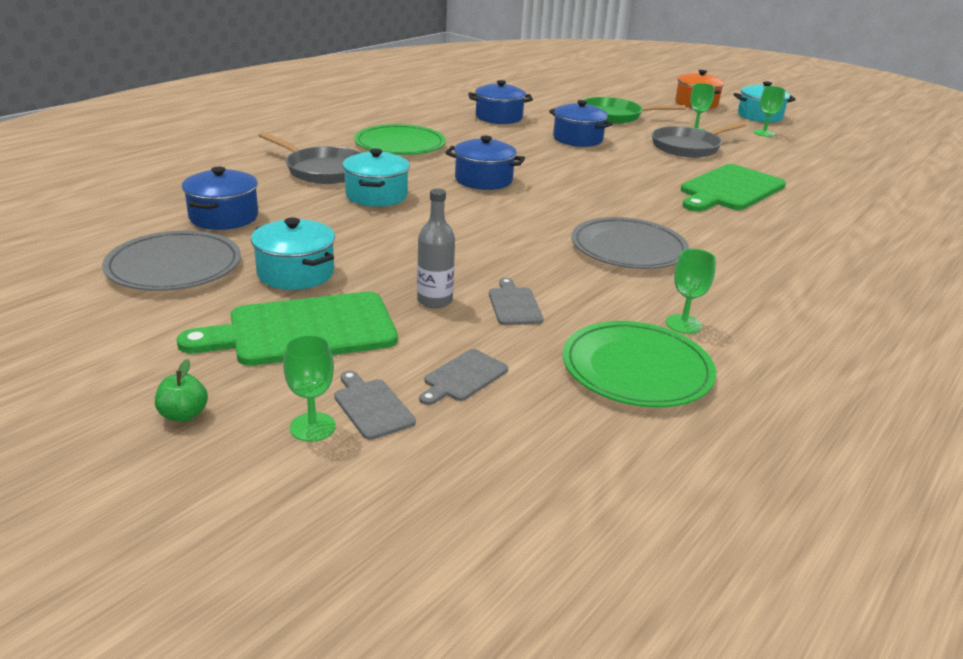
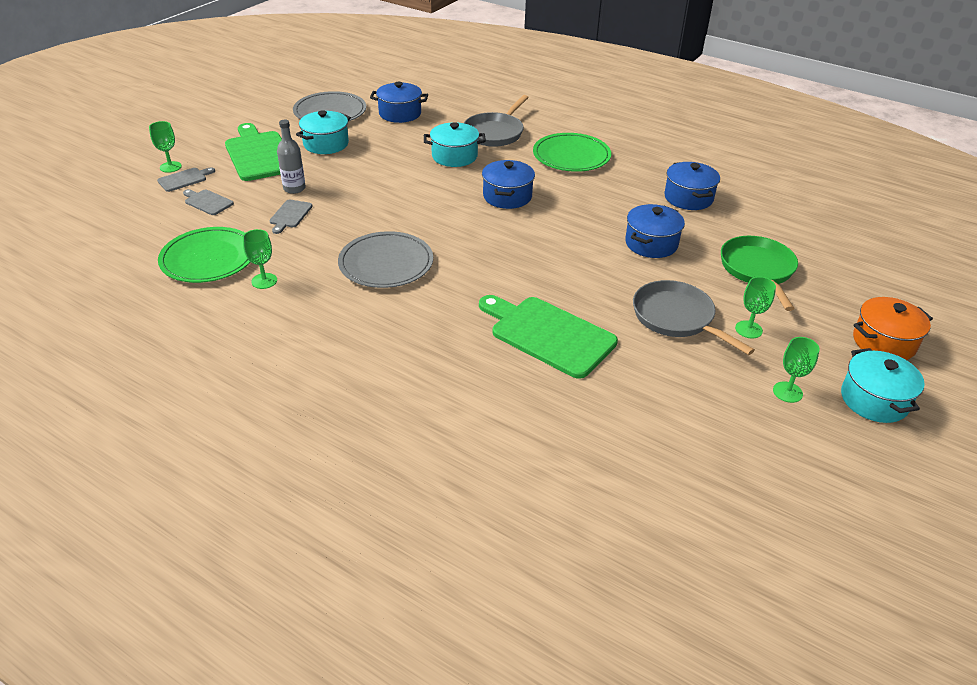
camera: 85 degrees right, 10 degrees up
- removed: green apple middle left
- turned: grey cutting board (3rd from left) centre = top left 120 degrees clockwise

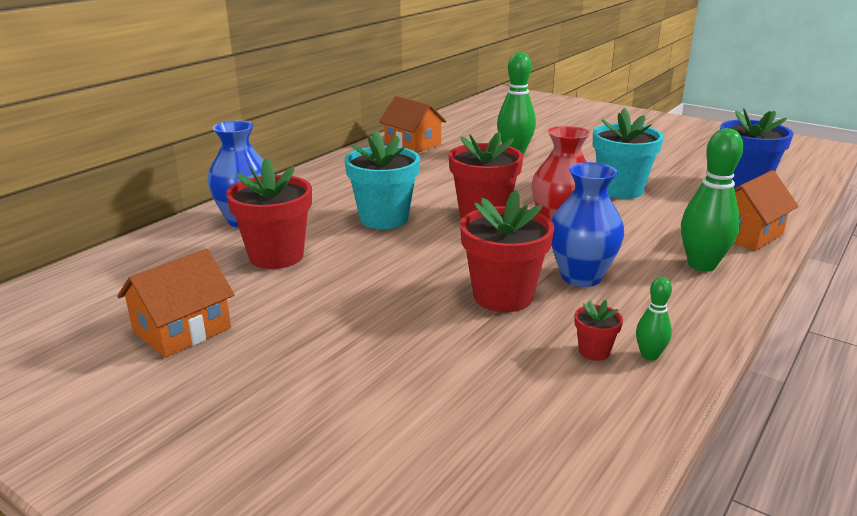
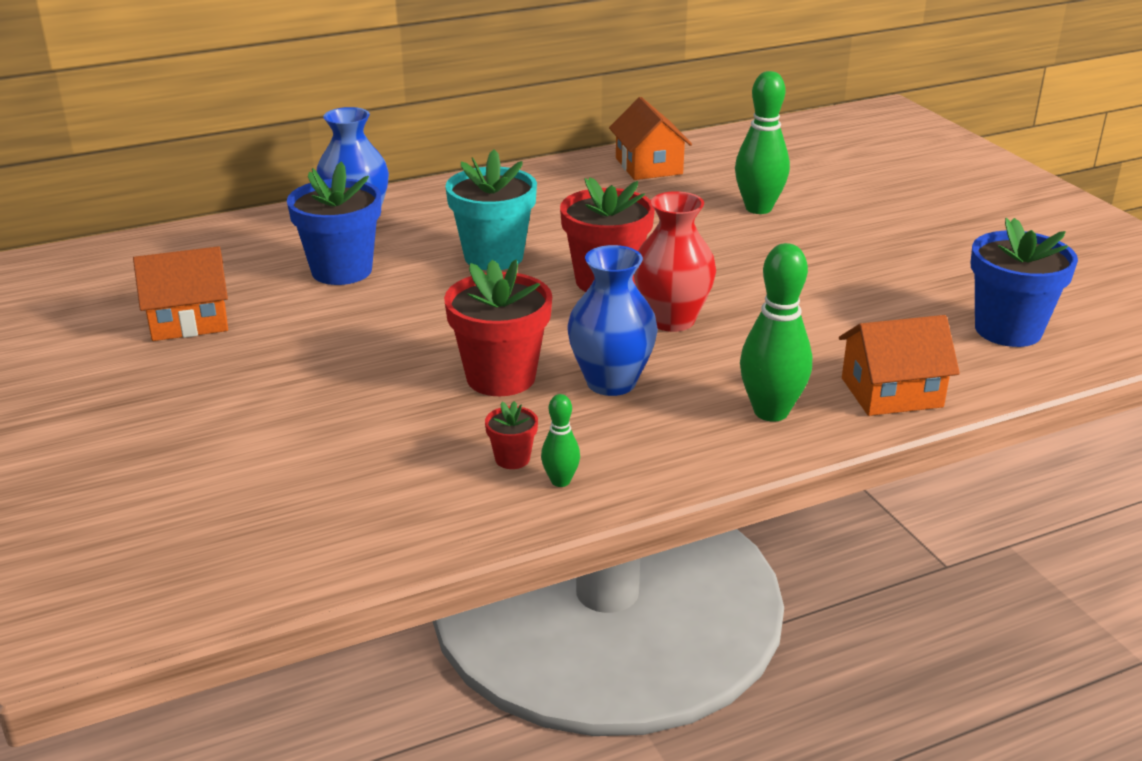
camera: 30 degrees right, 5 degrees up
- recoloured: red flower pot (1st from left) middle left to blue flower pot (1st from left) top left
- removed: turquoise flower pot (2nd from left) top right

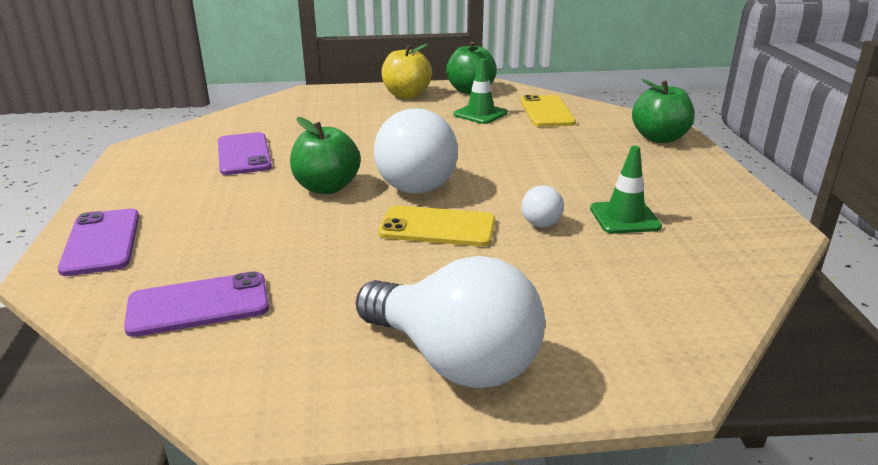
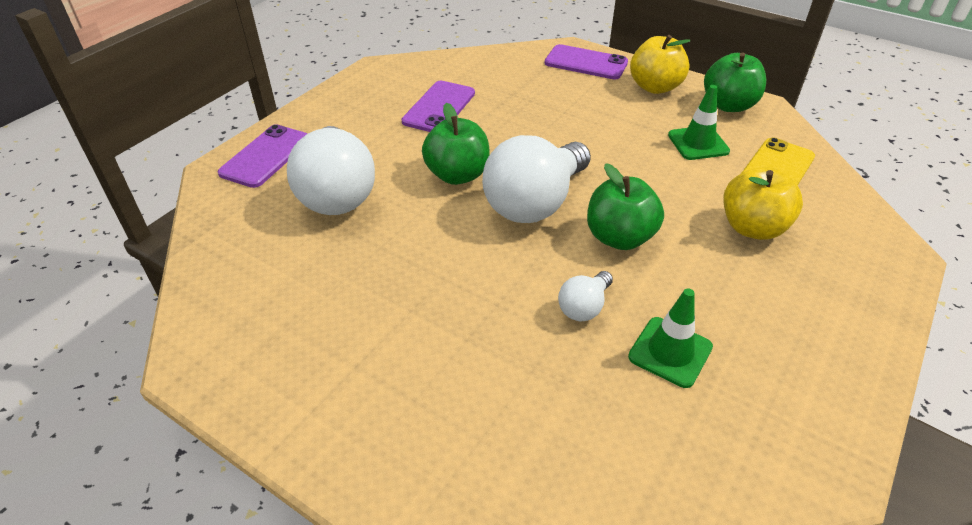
camera: 40 degrees right, 15 degrees up
- moved: purple phone (2nd from left in the first image) middle left to purple phone (3rd from left) top centre
- moved: white light bulb (2nd from left in the first image) bottom centre to white light bulb (1st from left) top centre
- removed: yellow phone (1st from left) centre
- moved: green apple (3rd from left in the first image) top right to green apple (2nd from left) centre
- added: yellow apple (2nd from left) middle right

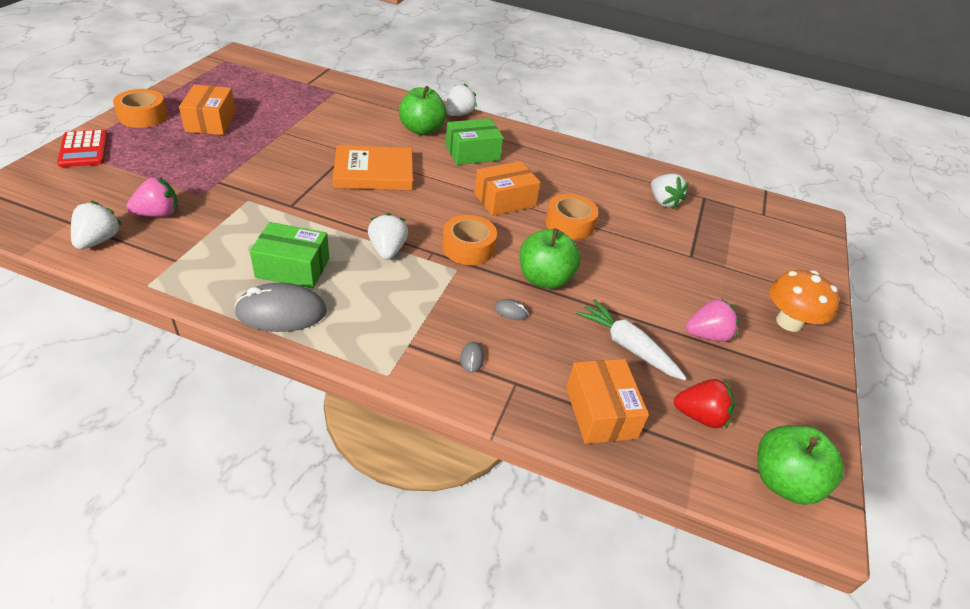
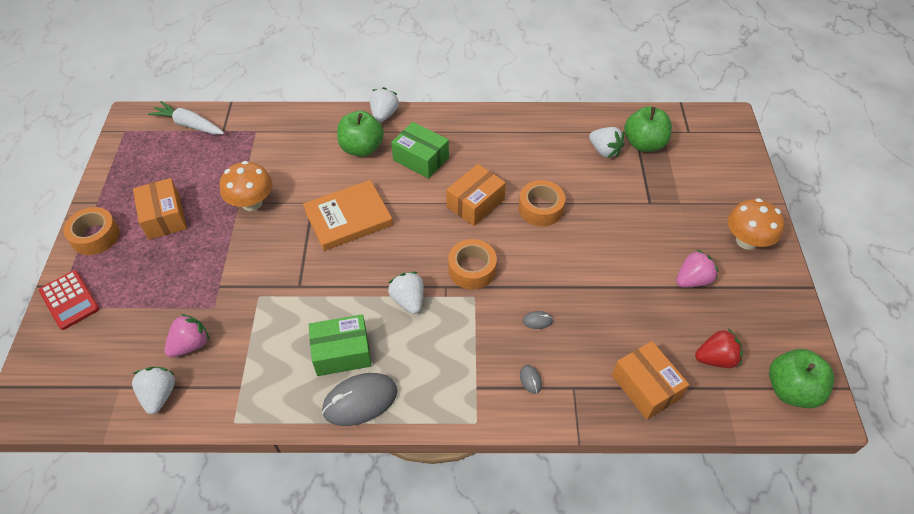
camera: 15 degrees left, 10 degrees up
- turned: green box (2nd from left) top centre = top centre 75 degrees clockwise
- moved: green apple (2nd from left) centre to top right
- moved: white carrot centre to top left
- added: orange mushroom (1st from left) middle left

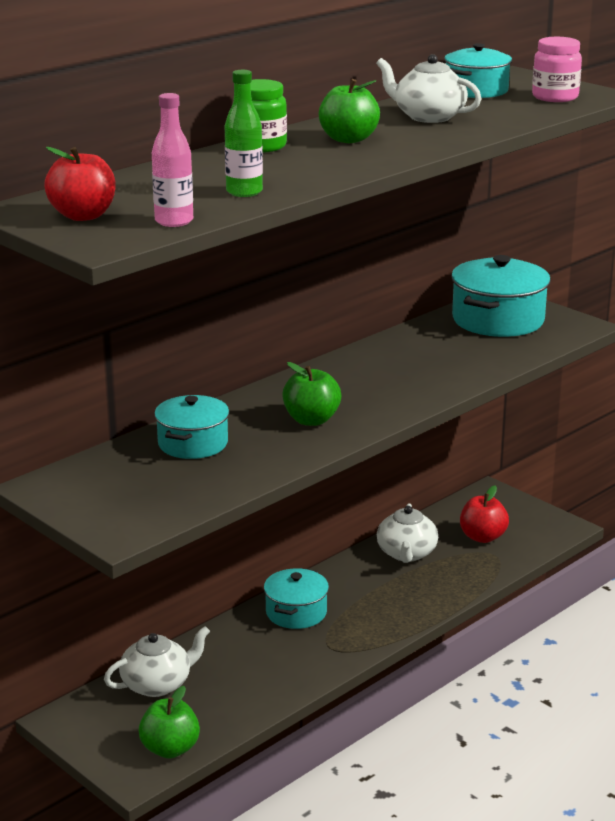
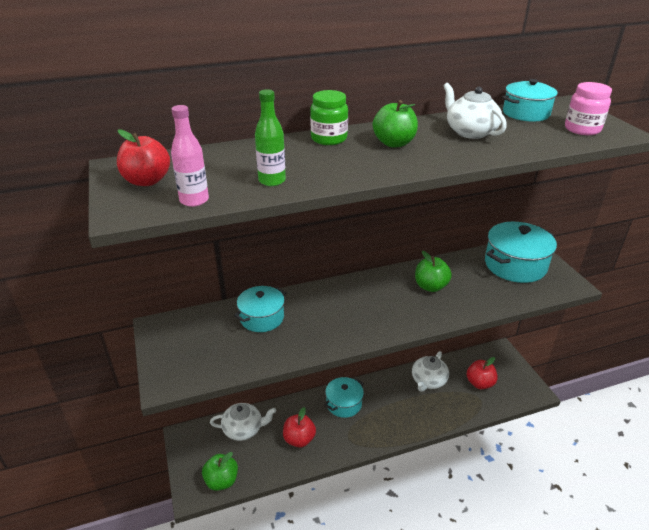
camera: 25 degrees right, 10 degrees up
- moved: green apple (2nd from left in the first image) centre to green apple (3rd from left) middle right
- added: red apple (2nd from left) bottom centre

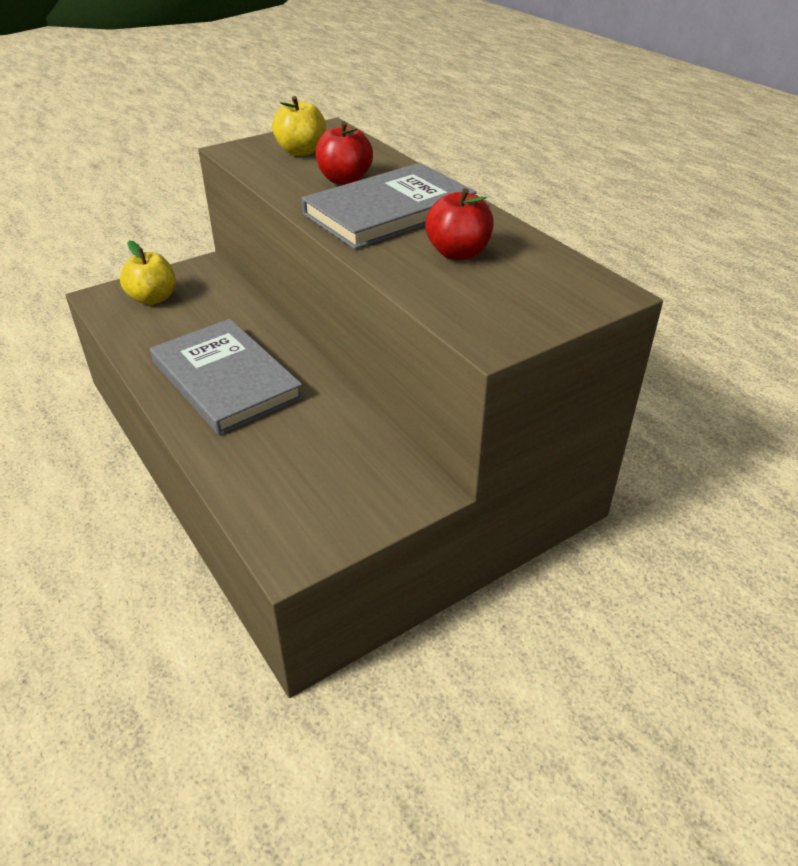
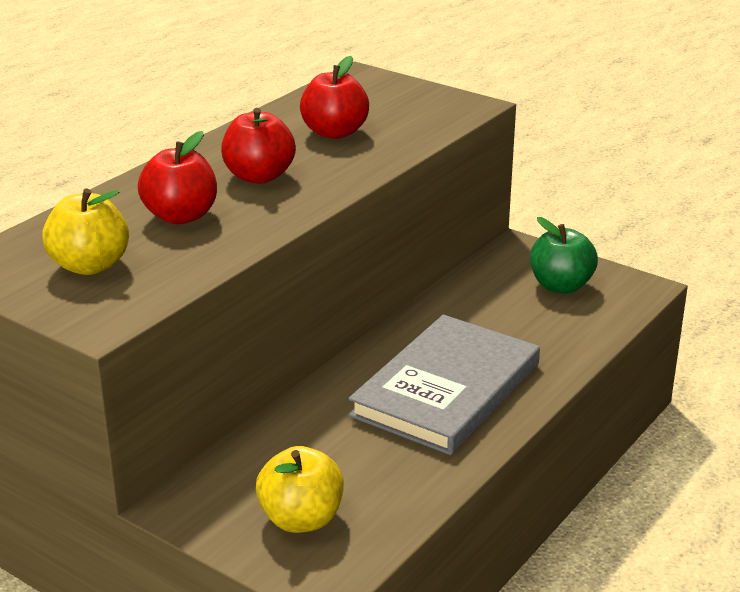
camera: 110 degrees left, 10 degrees down
- replaced: grey book (2nd from left) top centre to red apple (2nd from left) top centre
- added: green apple middle right

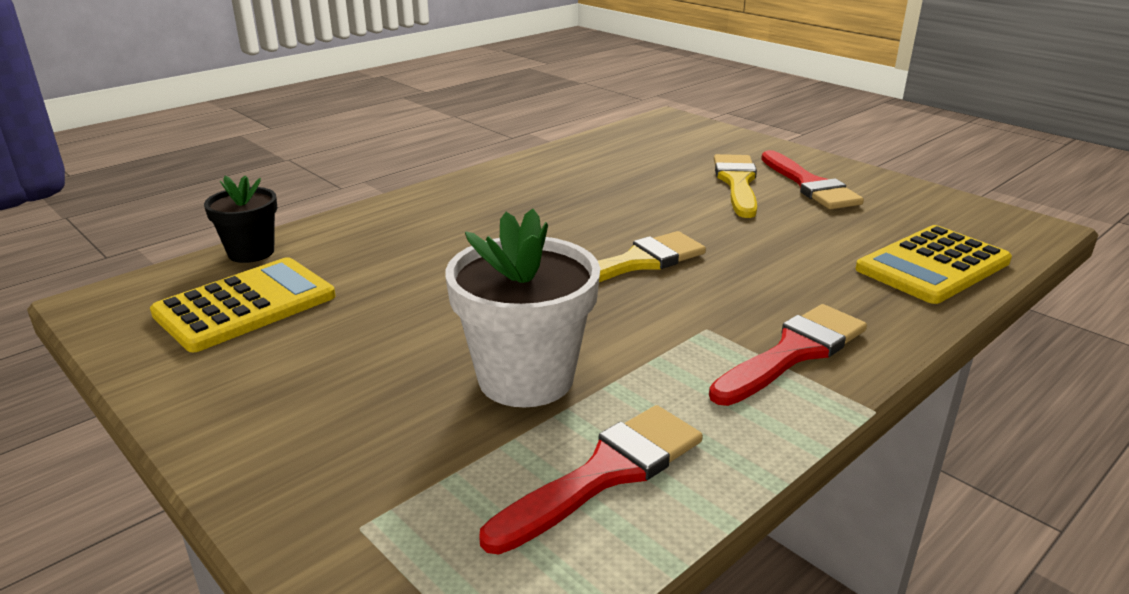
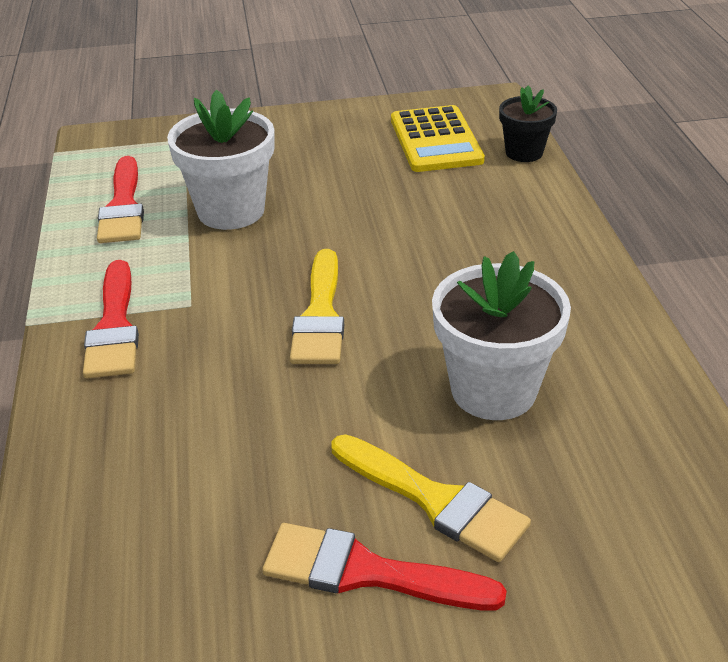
camera: 125 degrees right, 10 degrees up
- removed: yellow calculator (2nd from left) middle right
- added: white flower pot (2nd from left) middle right

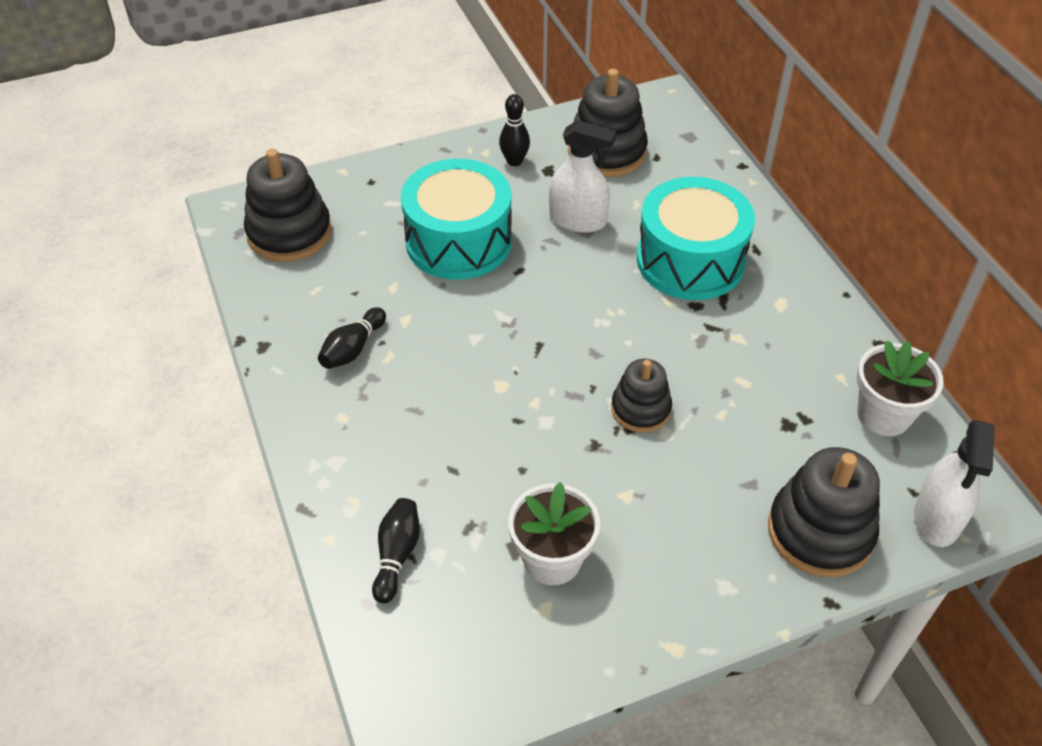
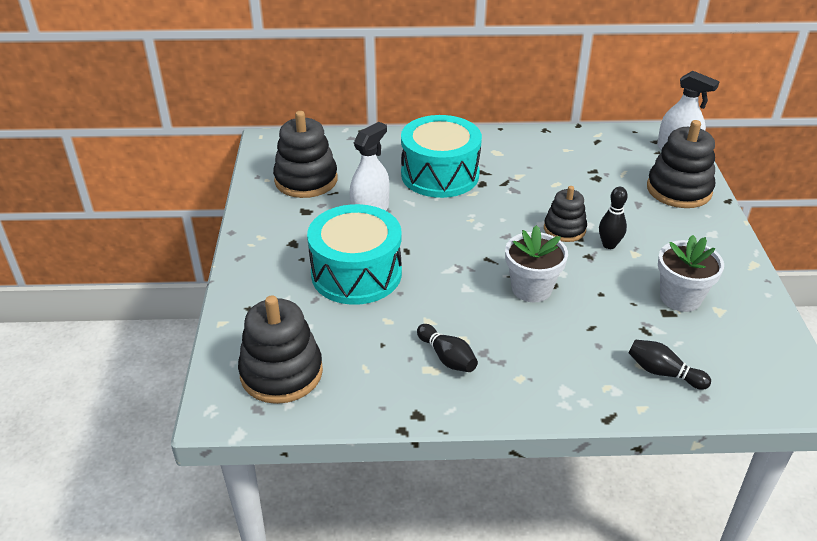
camera: 70 degrees left, 10 degrees down
- moved: black bowling pin (3rd from left in the first image) top centre to black bowling pin (2nd from left) middle right
- moved: white flower pot (2nd from left in the first image) middle right to white flower pot (1st from left) centre

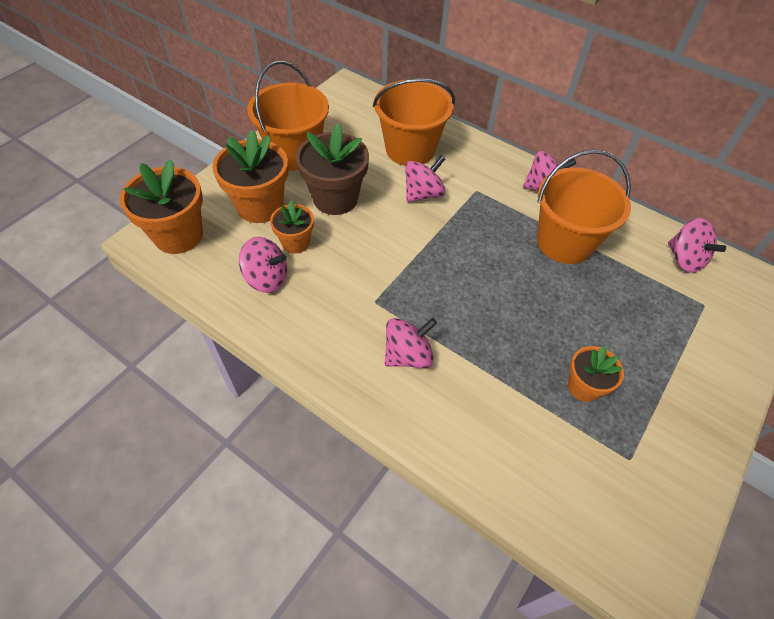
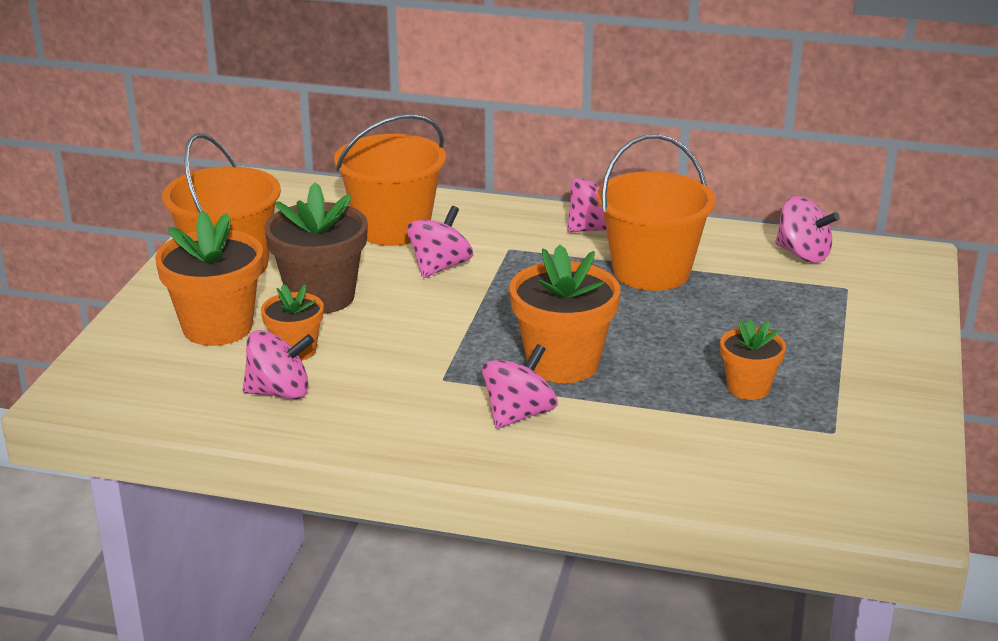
camera: 20 degrees left, 25 degrees down
- moved: orange flower pot (1st from left in the first image) top left to orange flower pot (3rd from left) centre

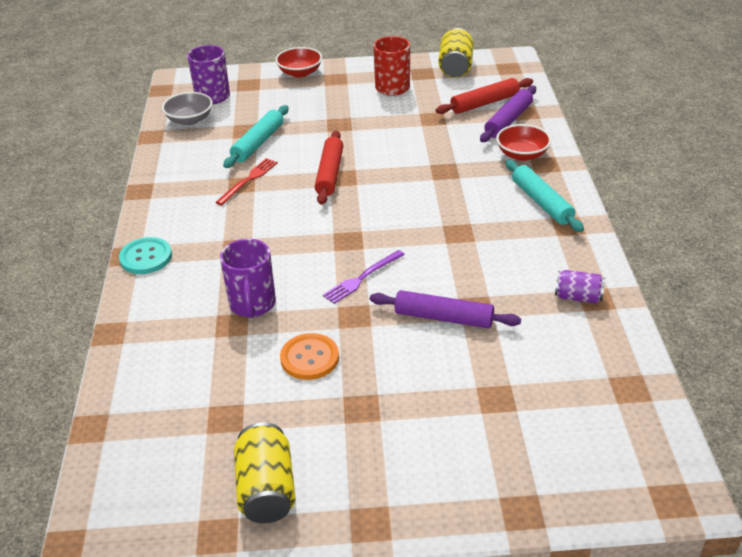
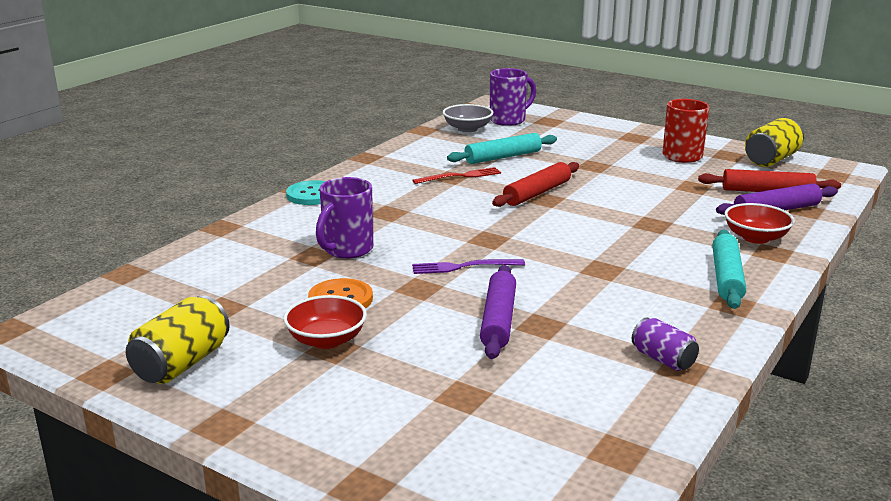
camera: 35 degrees right, 15 degrees down
- moved: red bowl (1st from left) top centre to centre
- turned: purple rolling pin (1st from left) centre = centre 45 degrees clockwise

